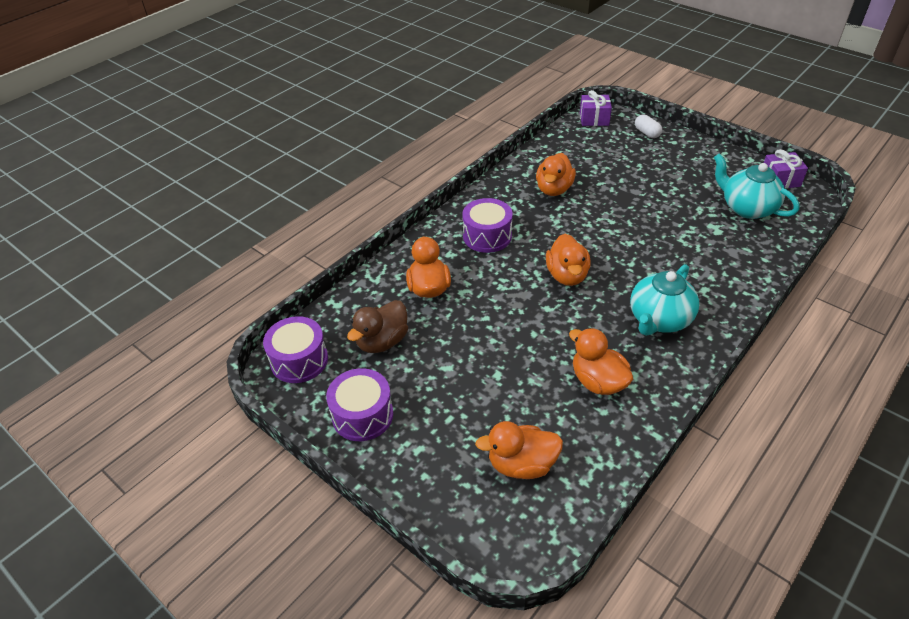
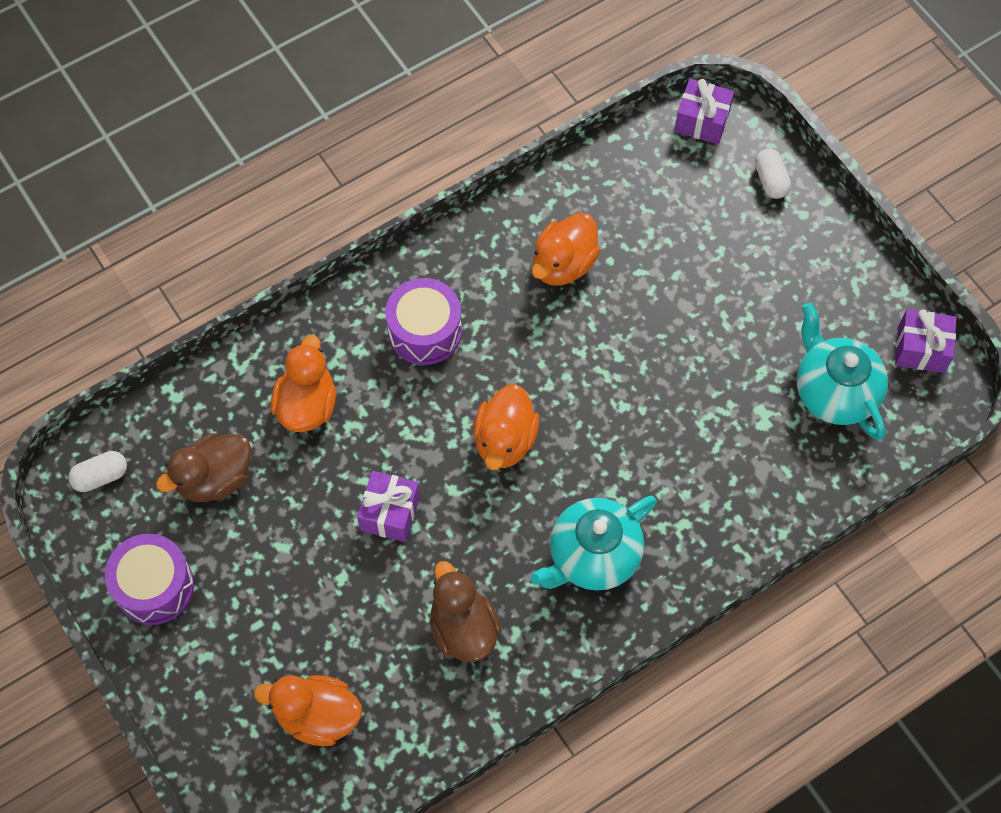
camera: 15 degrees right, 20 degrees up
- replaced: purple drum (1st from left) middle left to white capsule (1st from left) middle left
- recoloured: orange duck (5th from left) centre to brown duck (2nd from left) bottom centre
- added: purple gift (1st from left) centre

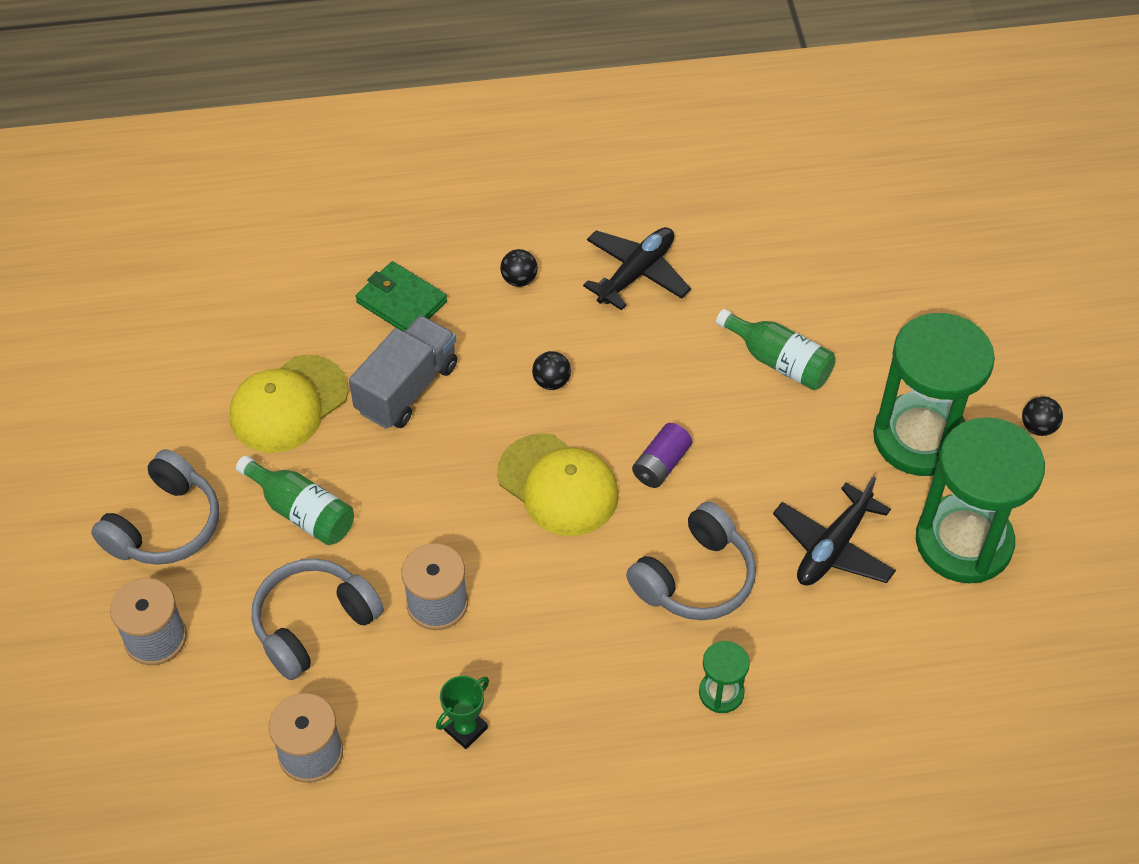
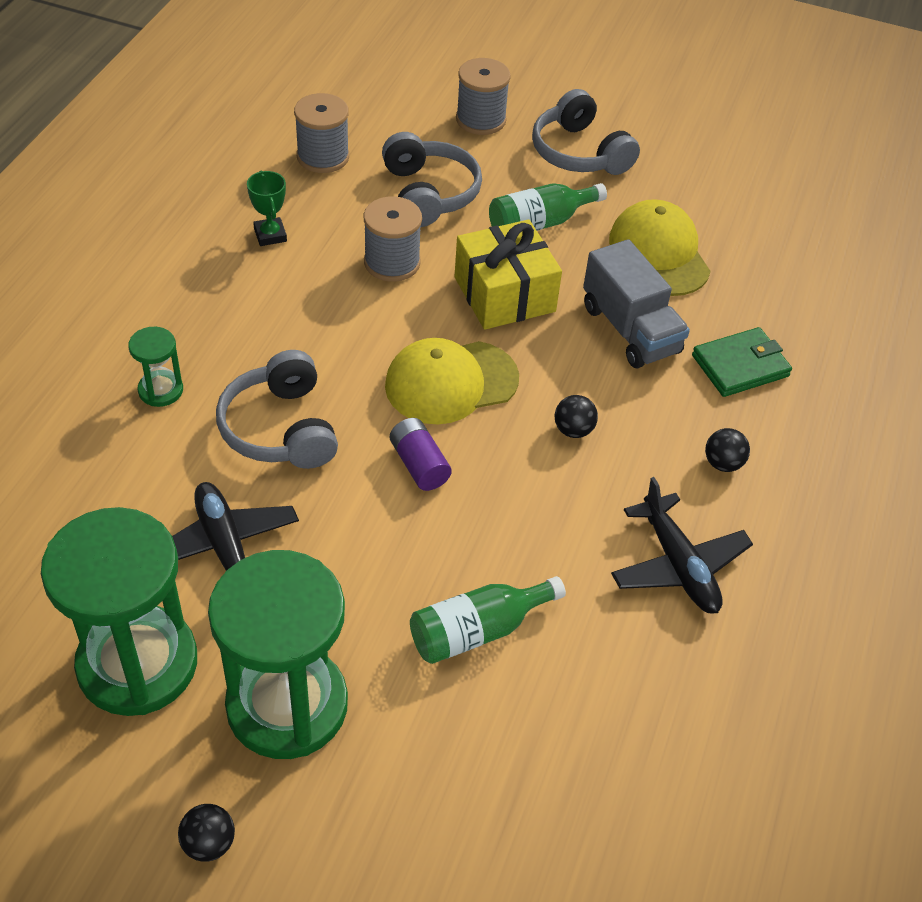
camera: 115 degrees right, 5 degrees down
- added: yellow gift top centre

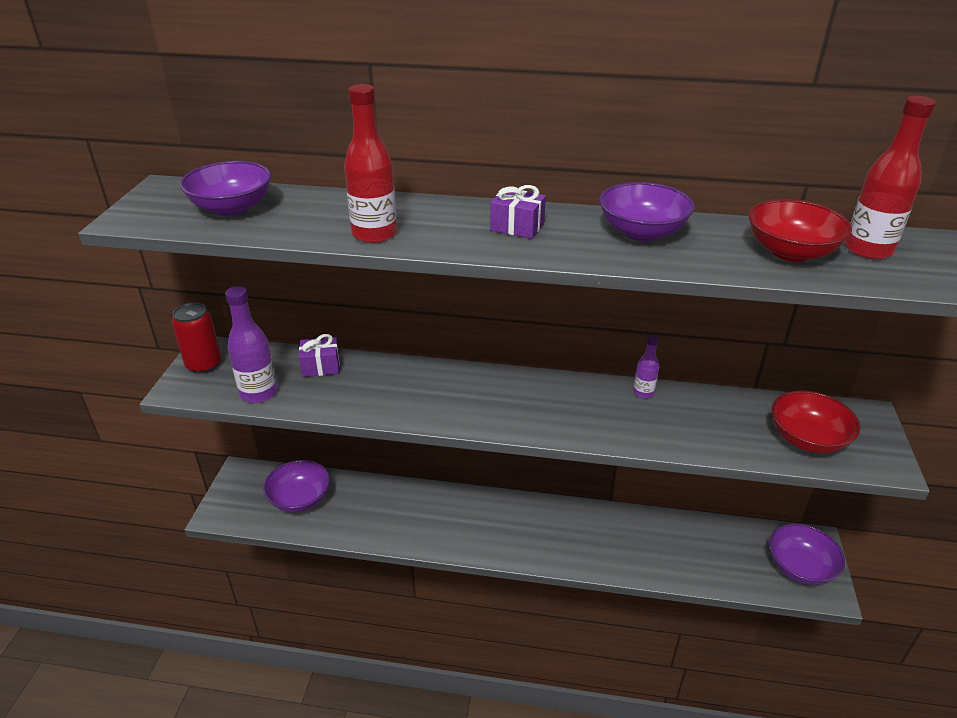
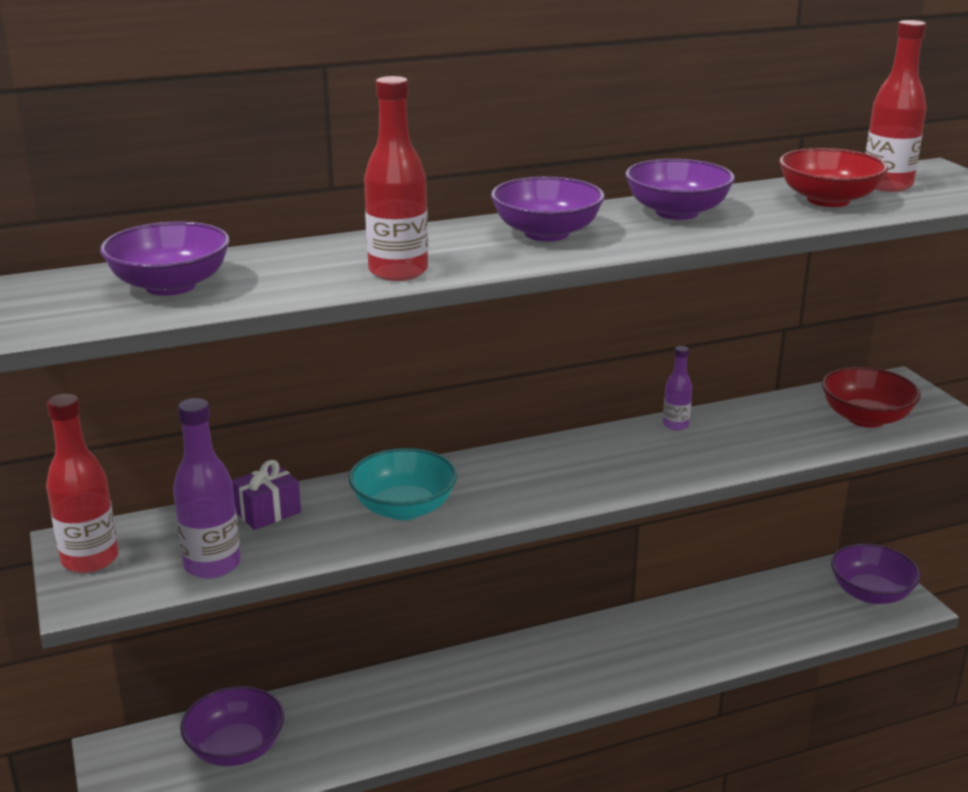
camera: 30 degrees left, 10 degrees down
- replaced: red can middle left to red bottle (1st from left) middle left
- replaced: purple gift (2nd from left) top centre to purple bowl (3rd from left) top centre
- added: turquoise bowl centre

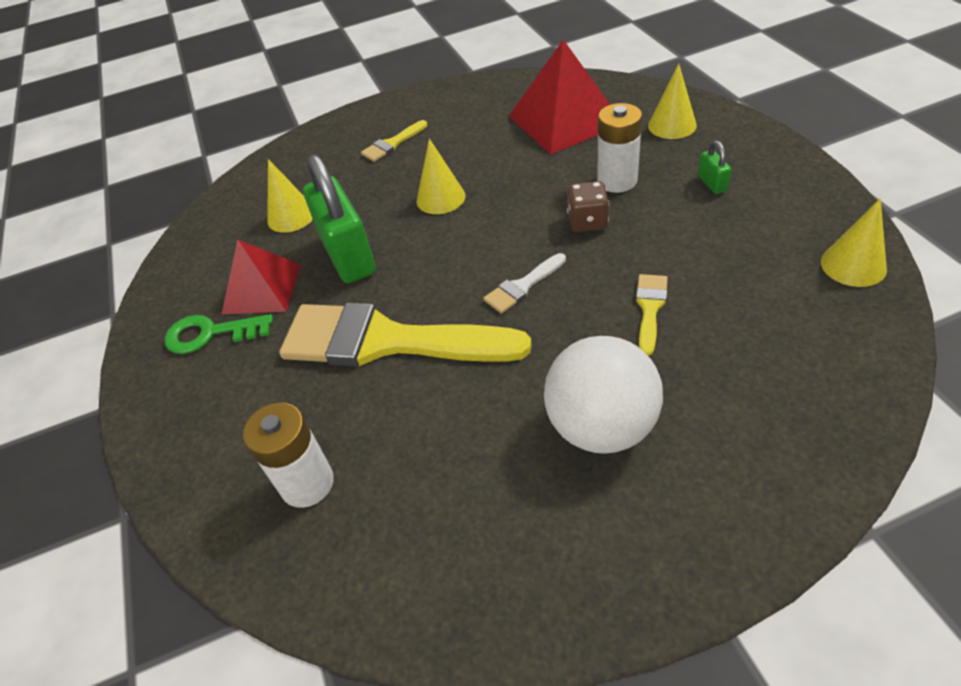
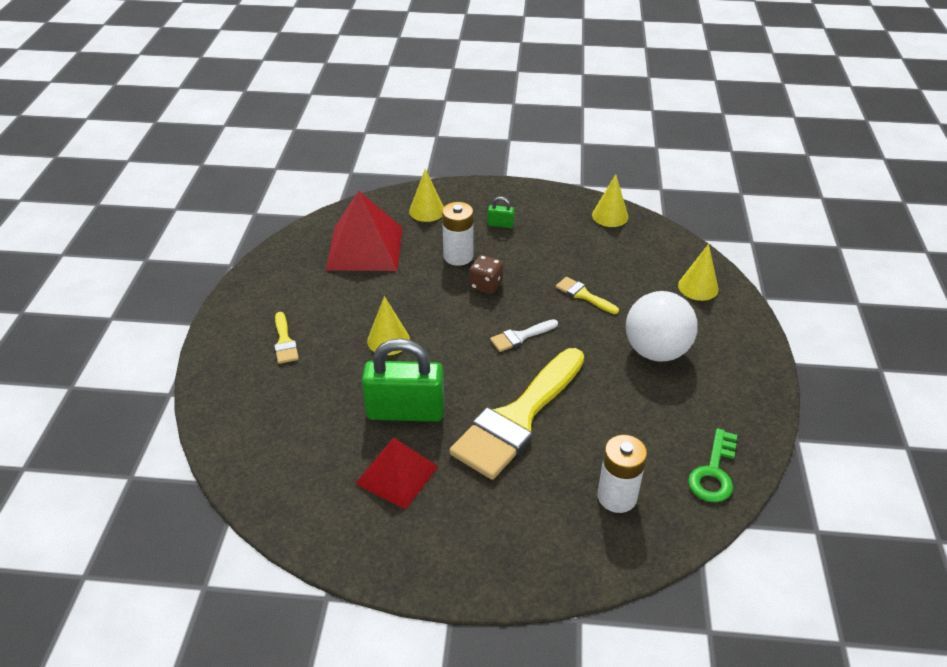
camera: 70 degrees left, 5 degrees down
- moved: green key middle left to bottom right
- moved: yellow cone (1st from left in the first image) top left to yellow cone (4th from left) middle right
- turned: white brush centre = centre 75 degrees clockwise

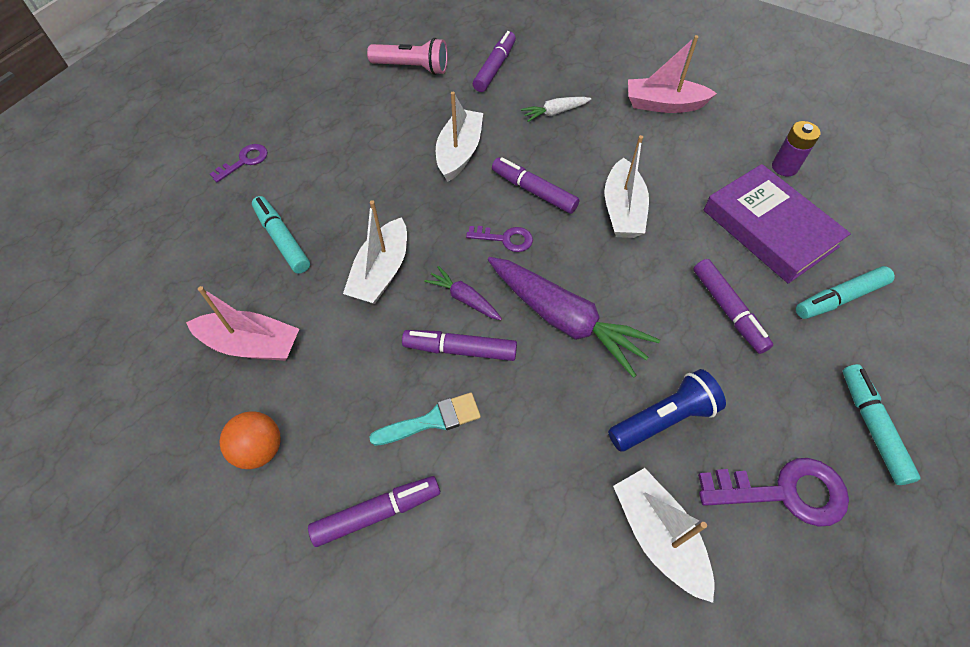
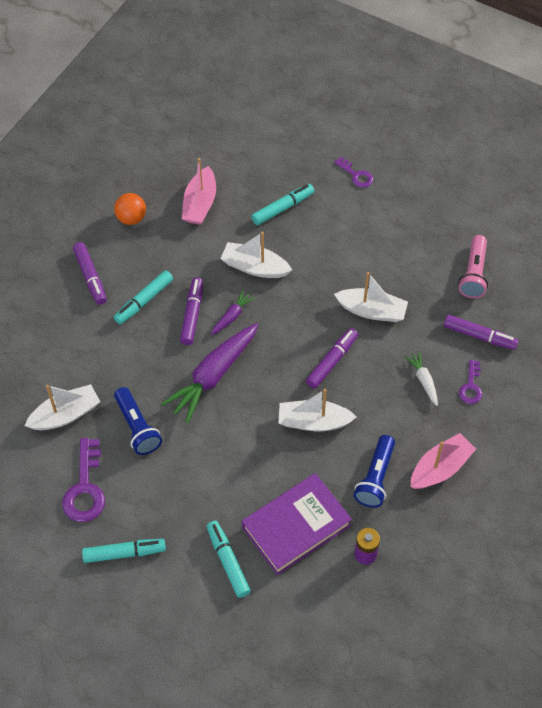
camera: 90 degrees right, 0 degrees up
- replaced: turquoise brush centre to turquoise marker (2nd from left) middle left
- moved: purple key (2nd from left in the first image) centre to purple key (3rd from left) middle right
- turned: pink boat (2nd from left) top right = middle right 45 degrees clockwise
- removed: purple marker (5th from left) middle right
- added: blue flashlight (2nd from left) middle right

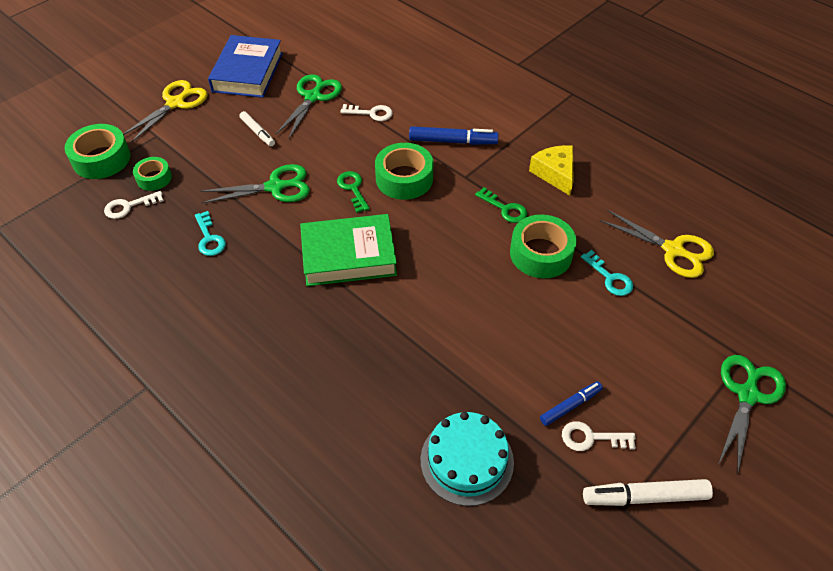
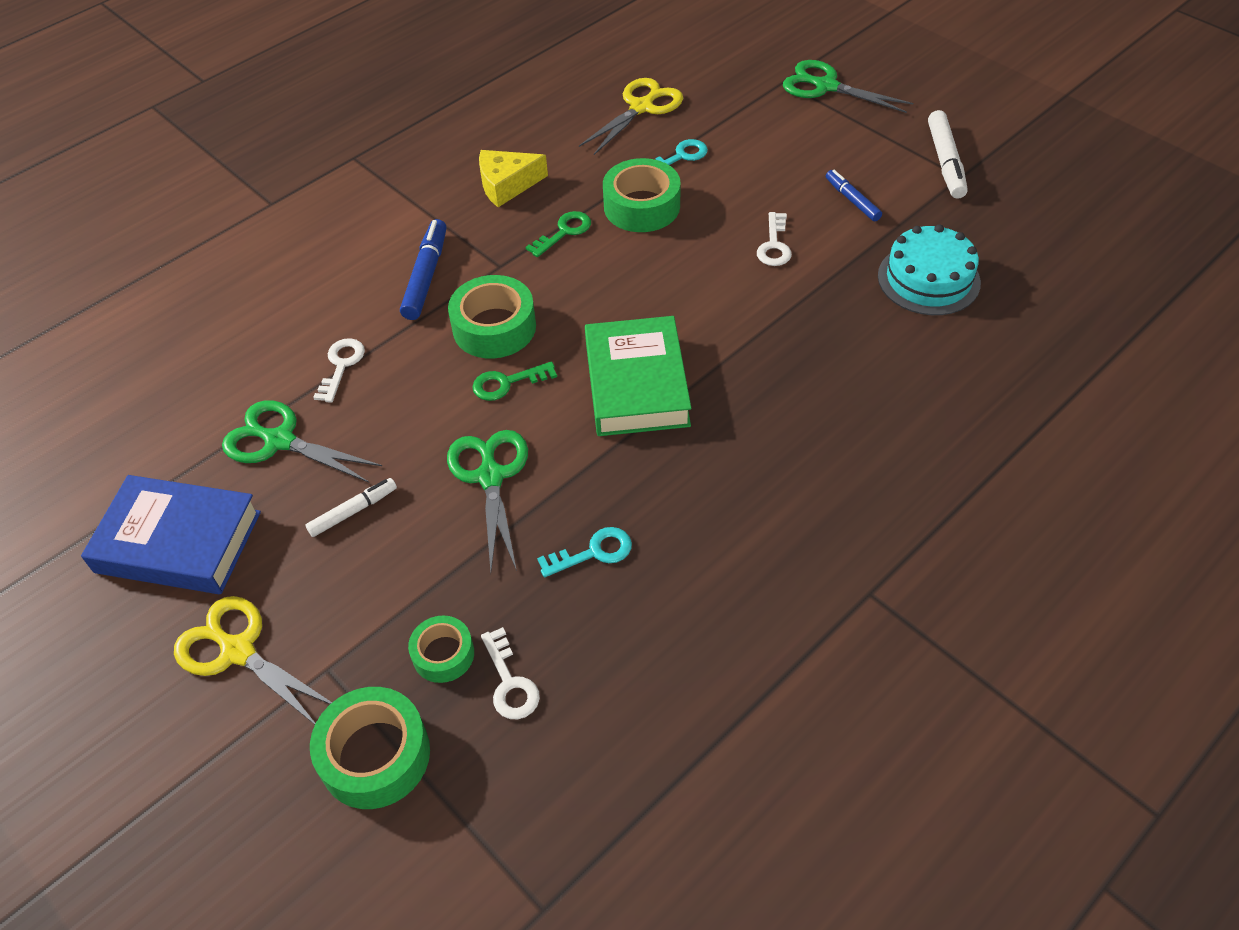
camera: 85 degrees left, 0 degrees up
- moved: white key (3rd from left) bottom right to top centre

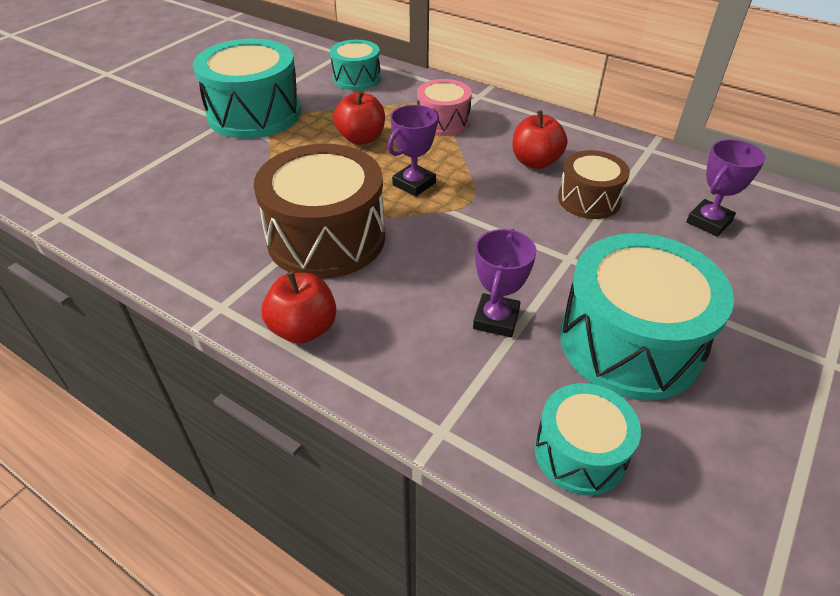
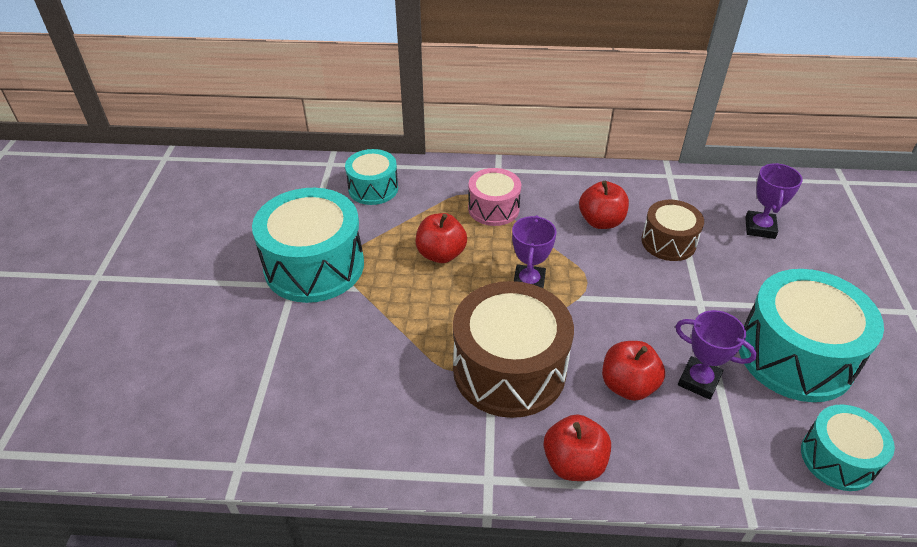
camera: 30 degrees left, 0 degrees up
- turned: purple trophy (2nd from left) centre = middle right 45 degrees counterclockwise
- added: red apple (4th from left) bottom right

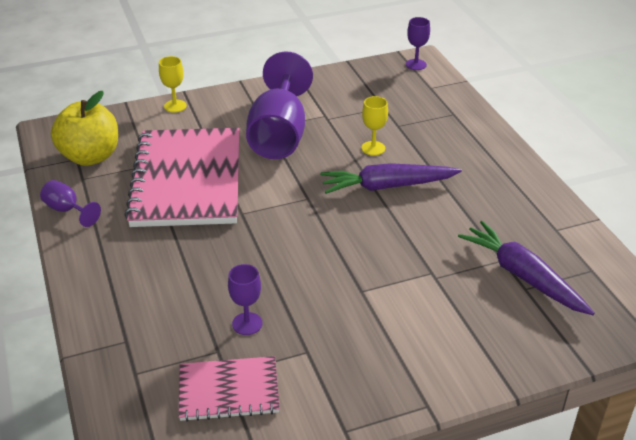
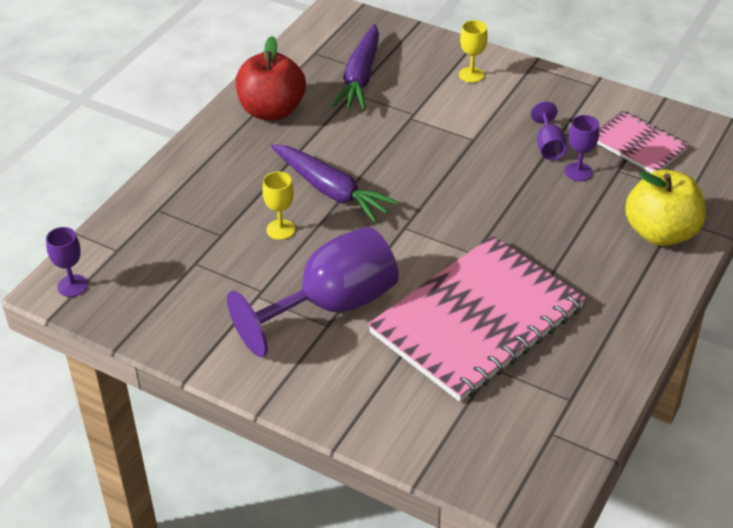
camera: 130 degrees left, 5 degrees up
- moved: purple goblet (1st from left in the first image) middle left to purple goblet (3rd from left) top right
- moved: yellow apple top left to middle right
- moved: yellow goblet (1st from left in the first image) top left to yellow goblet (2nd from left) top centre
- added: red apple top centre

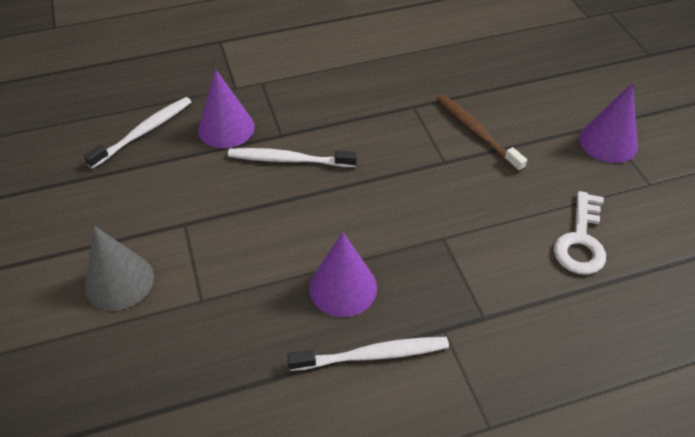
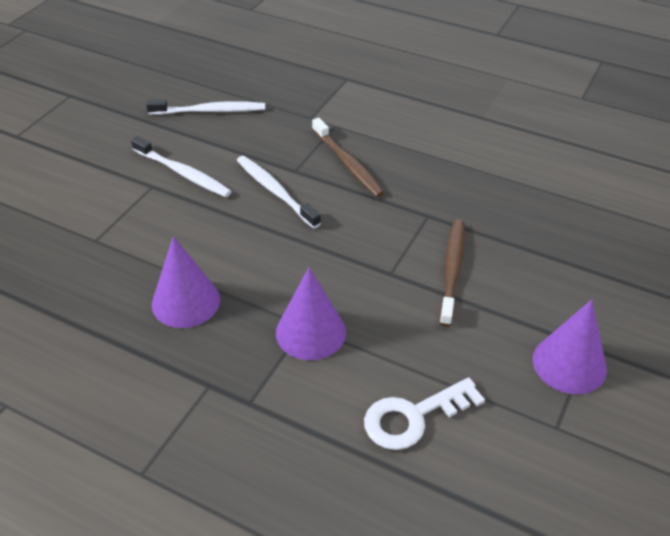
camera: 45 degrees right, 5 degrees down
- removed: grey cone middle left
- moved: purple cone (1st from left in the first image) top left to purple cone (2nd from left) centre
- moved: white toothbrush (3rd from left in the first image) bottom centre to white toothbrush (1st from left) top left
- added: brown toothbrush (1st from left) top centre

